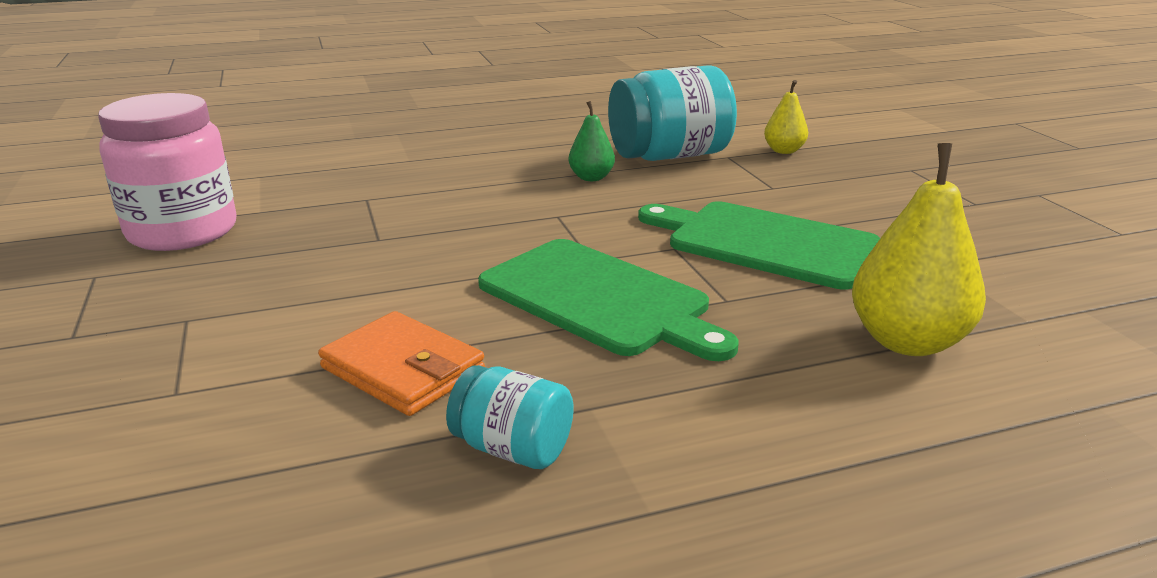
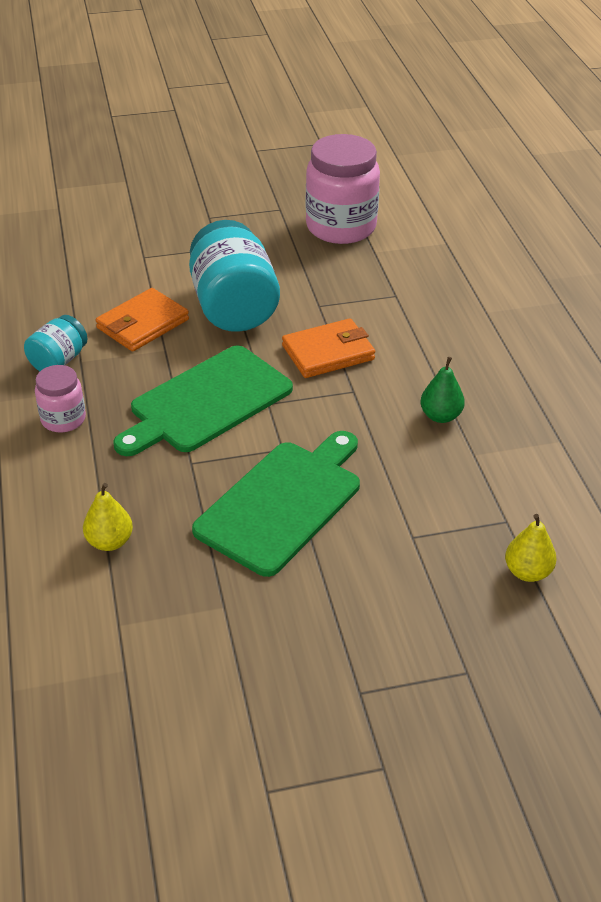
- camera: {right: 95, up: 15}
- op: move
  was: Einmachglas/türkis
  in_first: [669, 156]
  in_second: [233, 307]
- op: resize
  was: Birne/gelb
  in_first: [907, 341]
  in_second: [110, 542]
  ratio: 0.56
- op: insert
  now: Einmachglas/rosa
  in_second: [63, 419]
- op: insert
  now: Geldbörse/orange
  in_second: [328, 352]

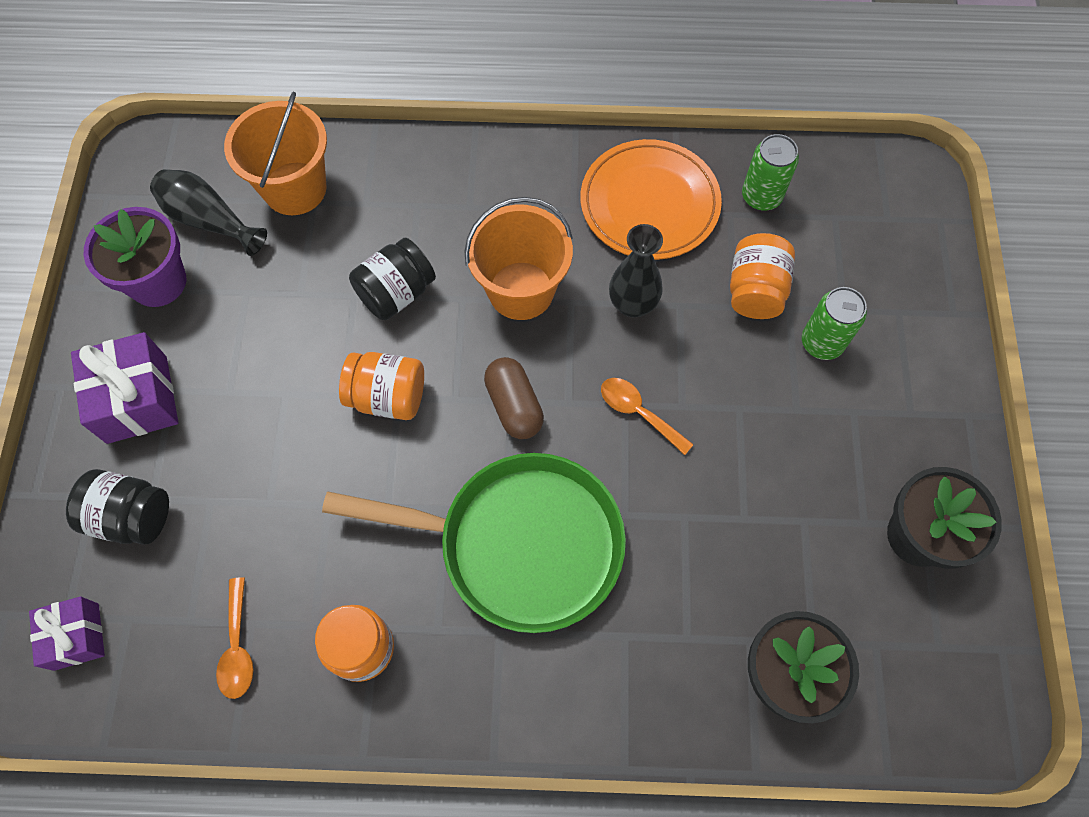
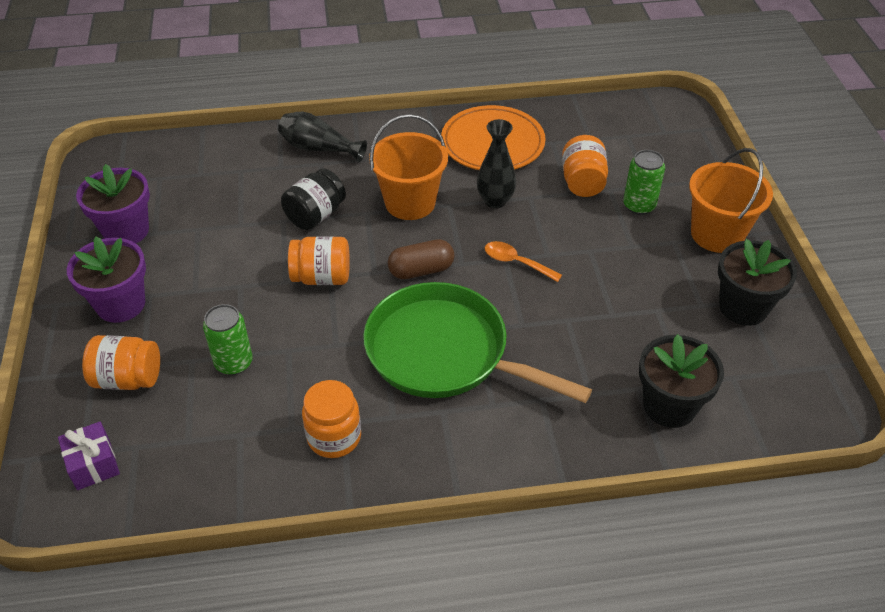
- camera: {right: -10, up: -20}
- op: recolor
  was: Einmachglas/schwarz
  now: Einmachglas/orange
  in_first: [131, 516]
  in_second: [128, 379]
- op: replace
  was: Geschenk/lila
  now: Blumentopf/lila
  in_first: [137, 399]
  in_second: [121, 304]
- op: move
  was: Vase/schwarz
  in_first: [209, 220]
  in_second: [319, 149]
- op: delete
  was: Löffel/orange
  in_first: [238, 647]
- op: move
  was: Eimer/orange
  in_first: [295, 188]
  in_second: [717, 234]
- op: rotate
  was: Pfanne/grün
  in_first: [519, 543]
  in_second: [445, 353]
  clockwise: -150
- op: rotate
  was: Kapsel/braun
  in_first: [514, 405]
  in_second: [421, 270]
  clockwise: -75
- op: move
  was: Dose/grün
  in_first: [761, 196]
  in_second: [234, 363]

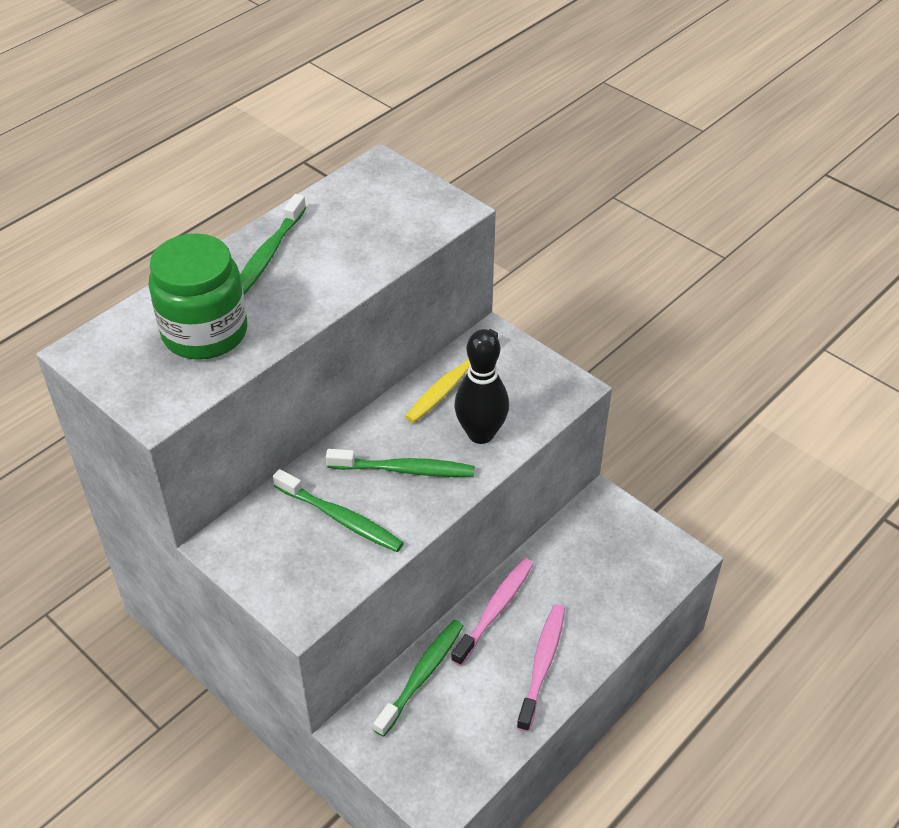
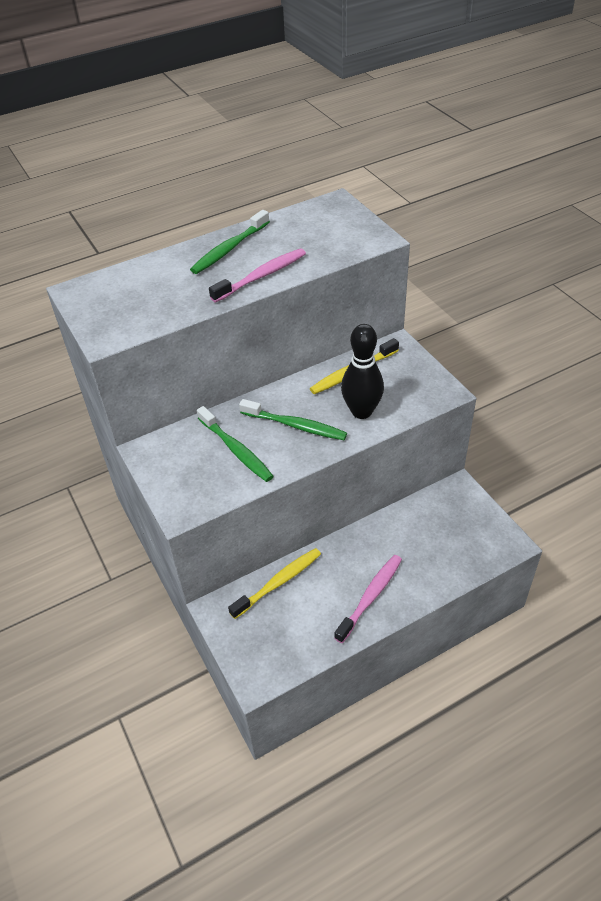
- camera: {right: 20, up: 0}
- op: delete
  was: Einmachglas/grün
  in_first: [205, 332]
- op: recolor
  was: Zahnbürste/grün
  now: Zahnbürste/gelb
  in_first: [422, 675]
  in_second: [278, 582]
- op: move
  was: Zahnbürste/rosa
  in_first: [495, 610]
  in_second: [261, 276]

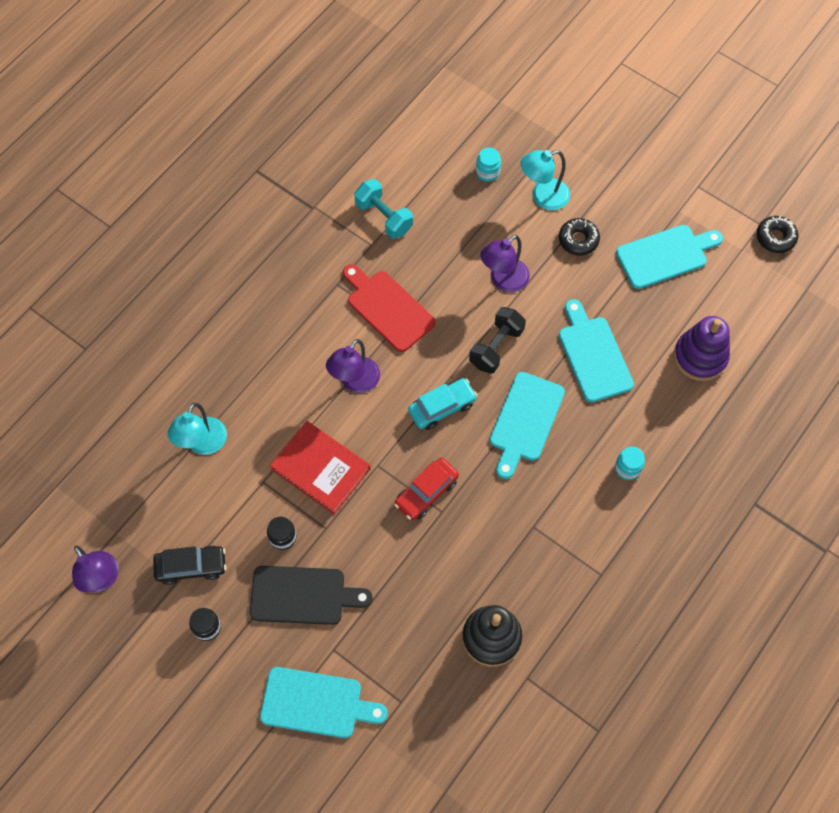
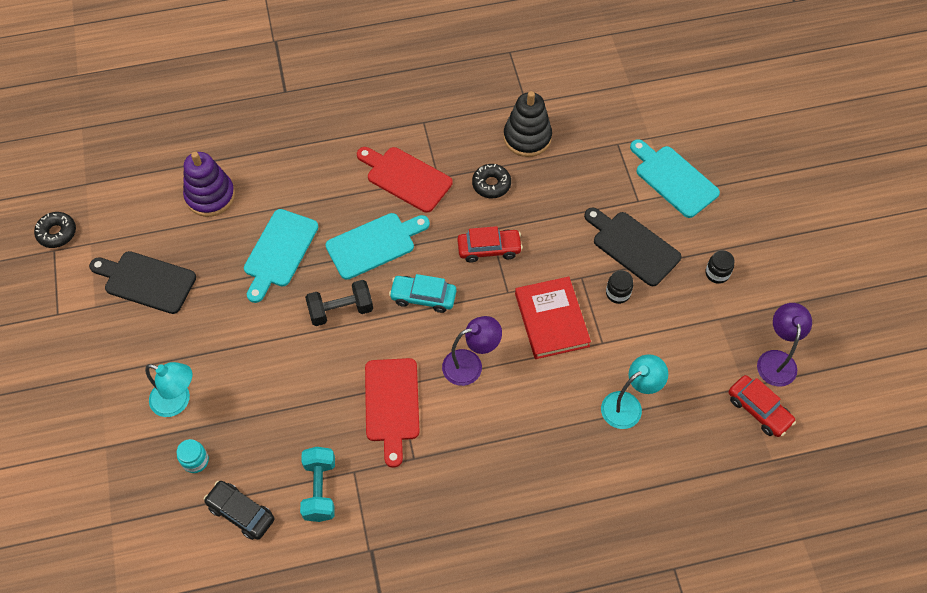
- camera: {right: -140, up: -5}
- op: move
  was: Auto/schwarz
  in_first: [191, 566]
  in_second: [241, 513]
- op: delete
  was: Lampe/lila
  in_first: [503, 281]
- op: move
  was: Donut/schwarz
  in_first: [578, 240]
  in_second: [491, 184]
- op: delete
  was: Einmachglas/türkis
  in_first: [627, 468]
- op: recolor
  was: Schneidebrett/türkis
  now: Schneidebrett/schwarz
  in_first: [665, 255]
  in_second: [146, 281]
- op: insert
  now: Schneidebrett/rot
  in_second: [406, 178]
- op: insert
  now: Auto/rot
  in_second: [759, 410]

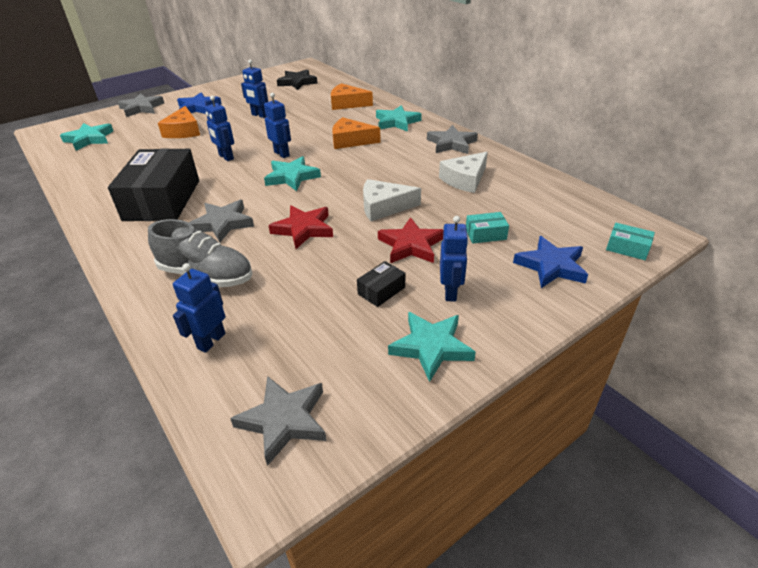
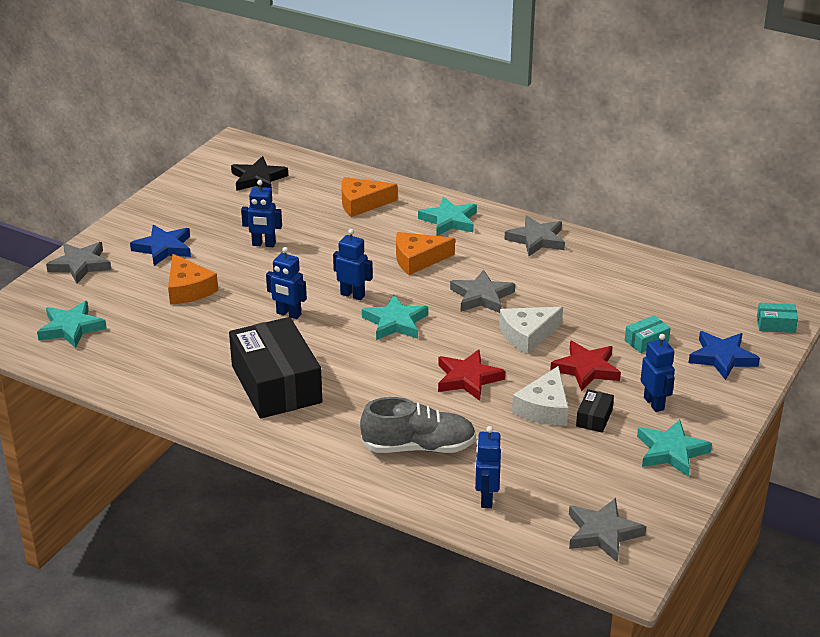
- camera: {right: -25, up: -5}
- op: move
  was: Stern/grau
  in_first: [223, 223]
  in_second: [482, 296]
- op: move
  was: Käse/weiß
  in_first: [465, 179]
  in_second: [544, 408]

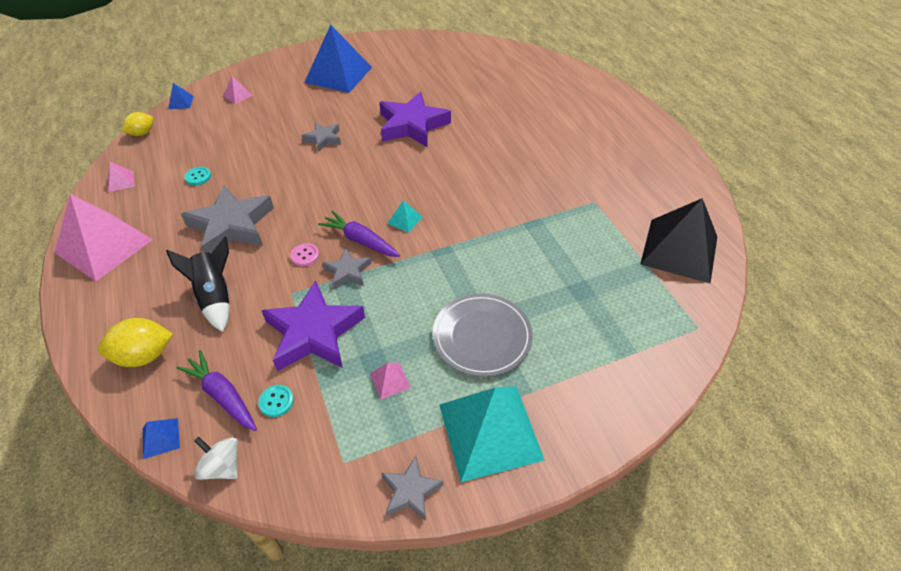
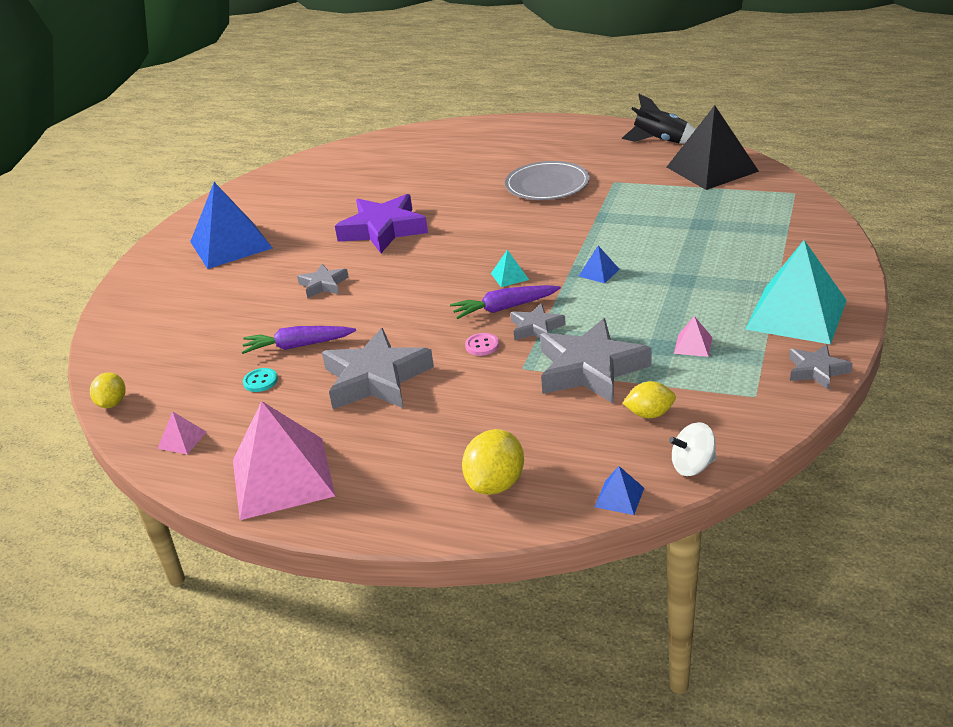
- camera: {right: -45, up: -15}
- op: move
  was: Rakete/schwarz
  in_first: [215, 296]
  in_second: [660, 141]
- op: move
  was: Pyramide/blau
  in_first: [181, 102]
  in_second: [599, 272]
- op: move
  was: Karotte/lila
  in_first: [223, 395]
  in_second: [298, 346]
- op: delete
  was: Pyramide/rosa
  in_first: [238, 95]
- op: replace
  was: Knopf/türkis
  now: Zitrone/gelb
  in_first: [276, 401]
  in_second: [649, 414]
- op: recolor
  was: Stern/lila
  now: Stern/grau
  in_first: [314, 332]
  in_second: [590, 369]
- op: move
  was: Teller/grau
  in_first: [482, 336]
  in_second: [547, 185]

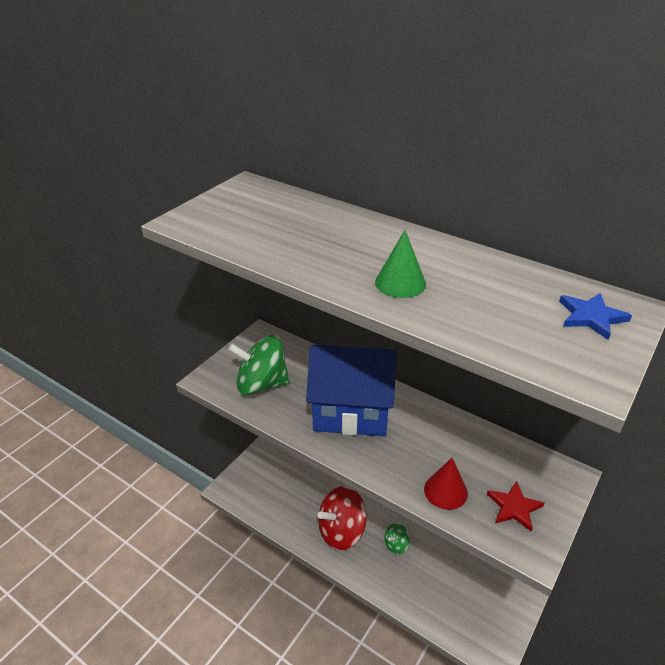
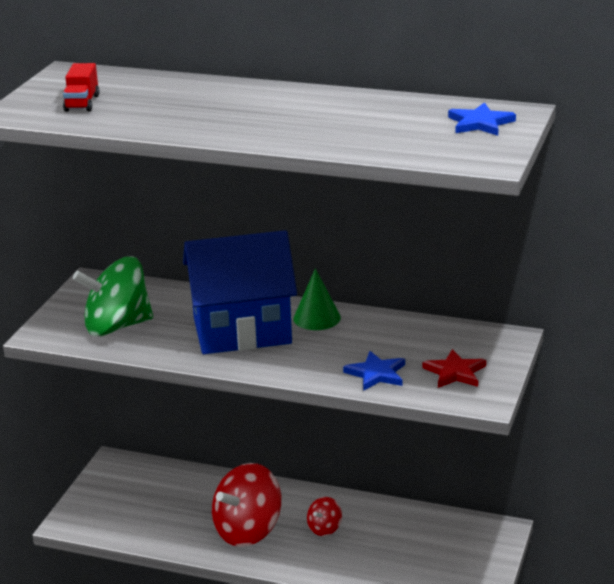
- camera: {right: -15, up: -10}
- op: move
  was: Kegel/grün
  in_first: [400, 283]
  in_second: [317, 318]
- op: recolor
  was: Kreisel/grün
  now: Kreisel/rot
  in_first: [396, 544]
  in_second: [324, 528]
- op: replace
  was: Kegel/rot
  now: Stern/blau
  in_first: [445, 491]
  in_second: [376, 374]
- op: insert
  now: Lastwagen/rot
  in_second: [82, 103]

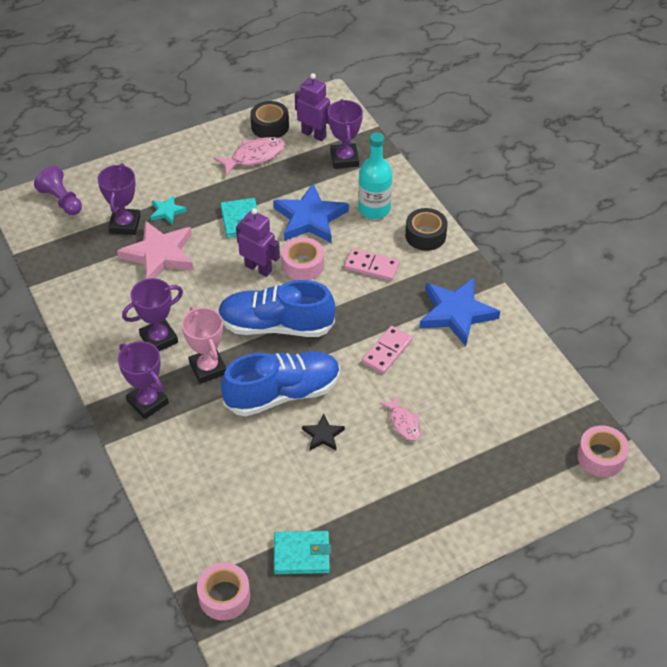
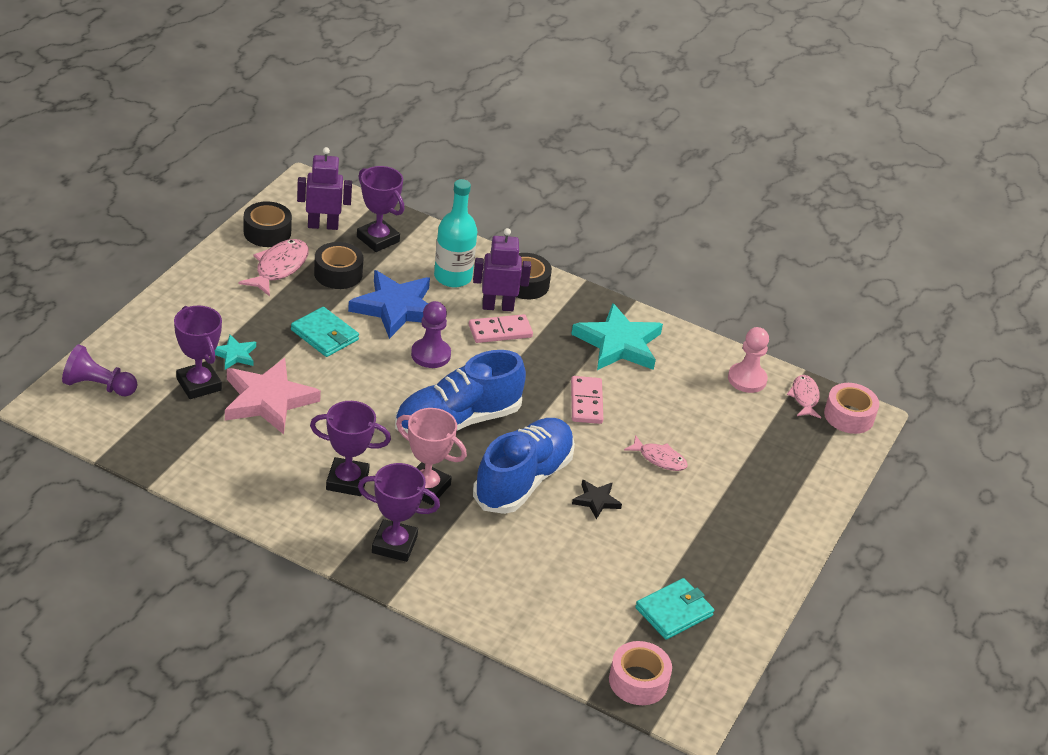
- camera: {right: -40, up: -10}
- op: rotate
  was: Pokal/lila
  in_first: [159, 339]
  in_second: [347, 481]
  clockwise: 75
- op: move
  was: Roboter/lila
  in_first: [258, 268]
  in_second: [497, 306]
- op: replace
  was: Klebeband/rosa
  now: Bauer/lila
  in_first: [303, 265]
  in_second: [430, 355]
- op: recolor
  was: Stern/blau
  now: Stern/türkis
  in_first: [456, 313]
  in_second: [618, 344]
- op: insert
  now: Klebeband/schwarz
  in_second: [338, 273]
- op: insert
  now: Bauer/rosa
  in_second: [747, 379]
- op: insert
  now: Fisch/rosa
  in_second: [804, 397]

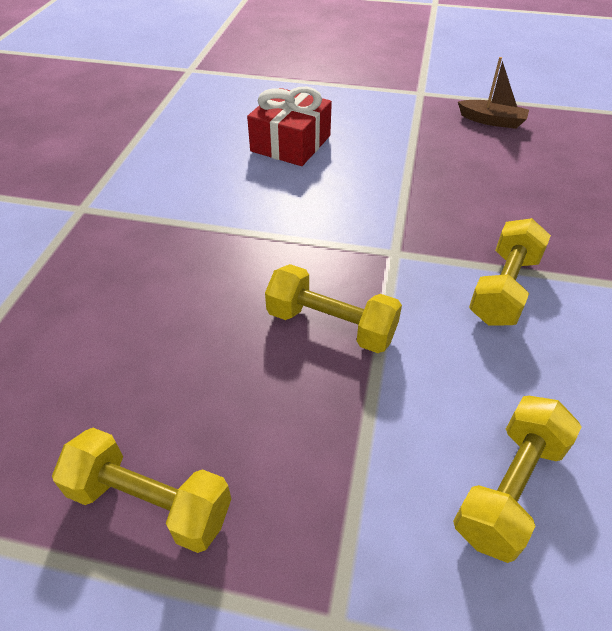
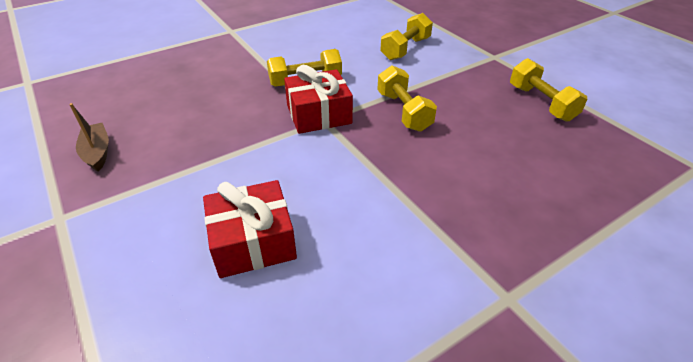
- camera: {right: -135, up: -5}
- op: rotate
  was: Hantel/gelb
  in_first: [509, 488]
  in_second: [405, 49]
  clockwise: -45
- op: insert
  now: Geschenk/rot
  in_second: [319, 114]

